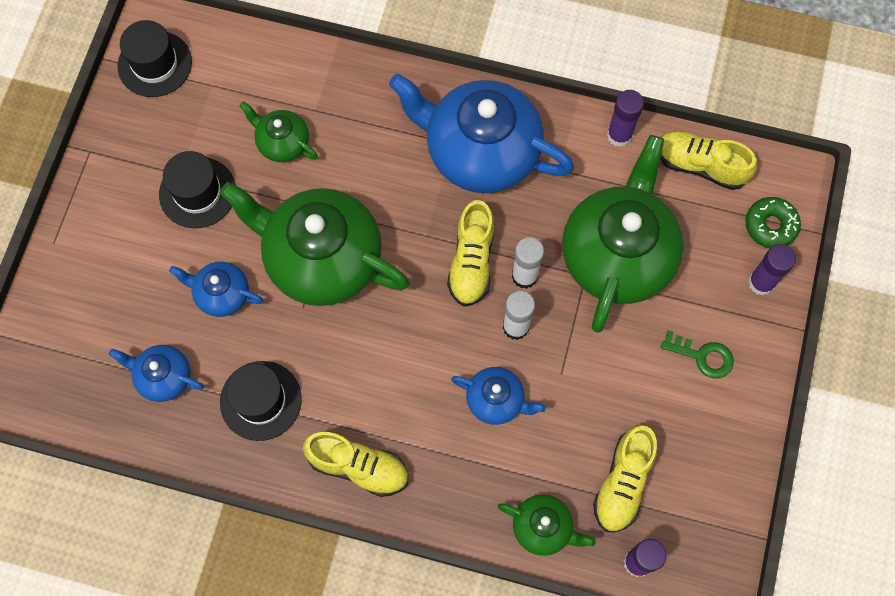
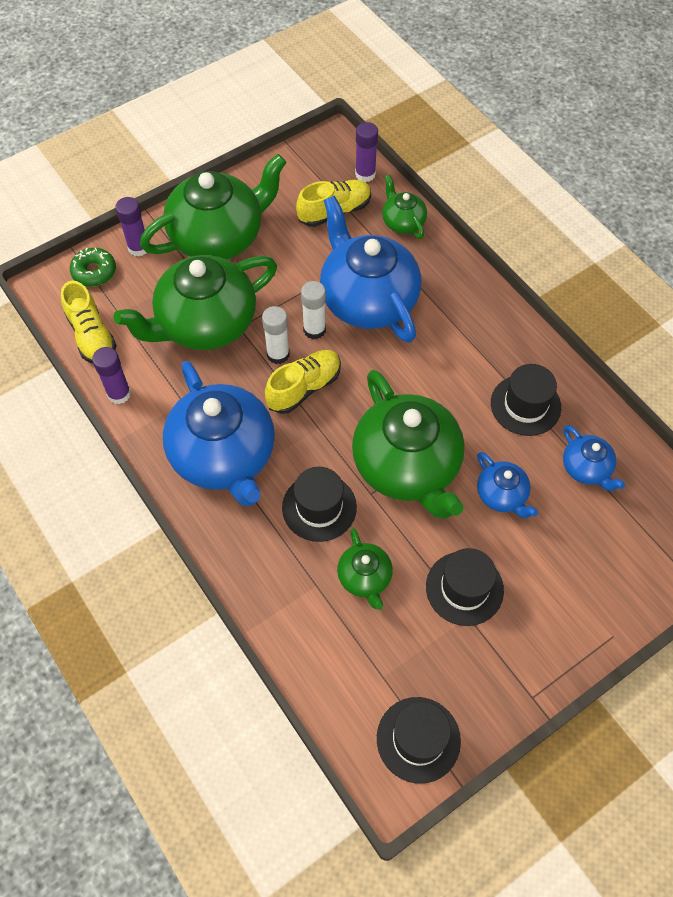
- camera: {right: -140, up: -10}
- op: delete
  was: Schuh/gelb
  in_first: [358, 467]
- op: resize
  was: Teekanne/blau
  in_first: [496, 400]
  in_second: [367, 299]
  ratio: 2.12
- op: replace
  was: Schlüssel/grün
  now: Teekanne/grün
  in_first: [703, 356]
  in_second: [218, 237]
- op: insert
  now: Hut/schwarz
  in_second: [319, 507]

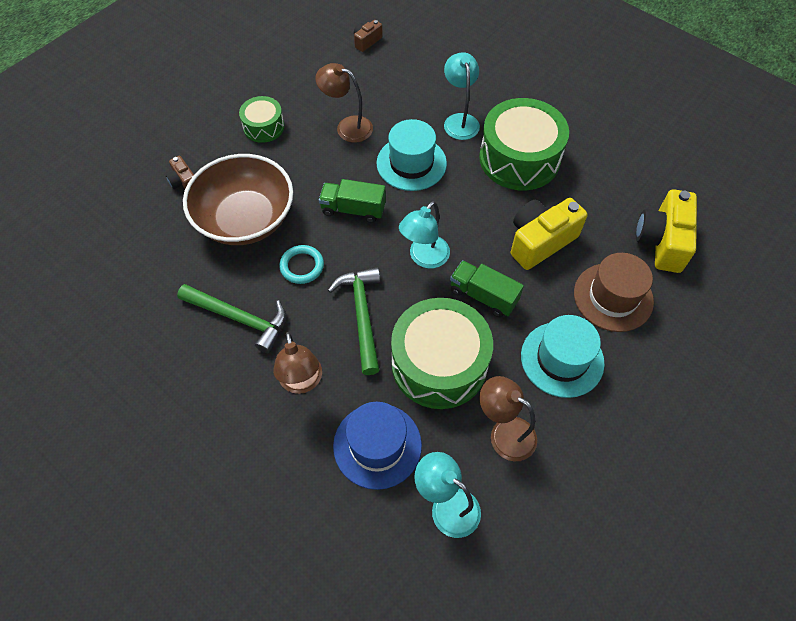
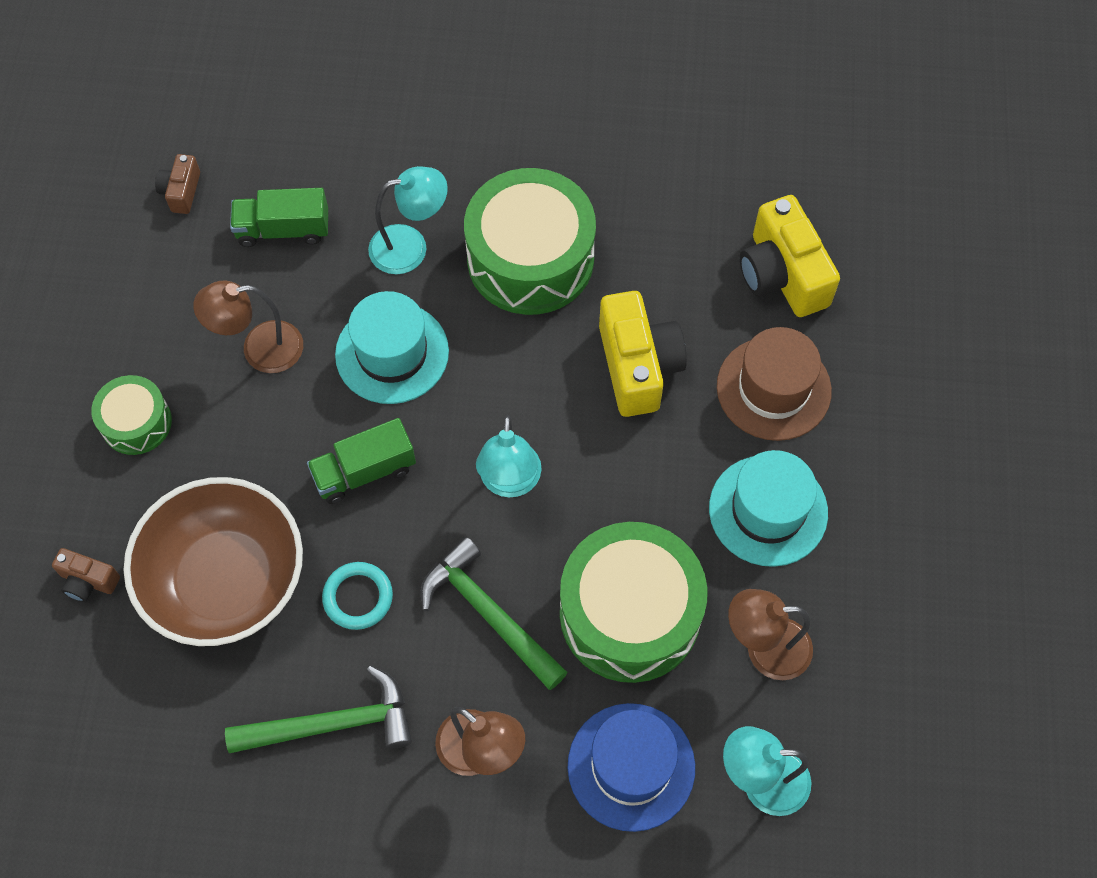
- camera: {right: -35, up: 5}
- op: rotate
  was: Lampe/türkis
  in_first: [459, 120]
  in_second: [410, 246]
  clockwise: 120
- op: move
  was: Lastwagen/grün
  in_first: [483, 296]
  in_second: [283, 229]
- op: rotate
  was: Kamera/gelb
  in_first: [540, 241]
  in_second: [638, 366]
  clockwise: 150

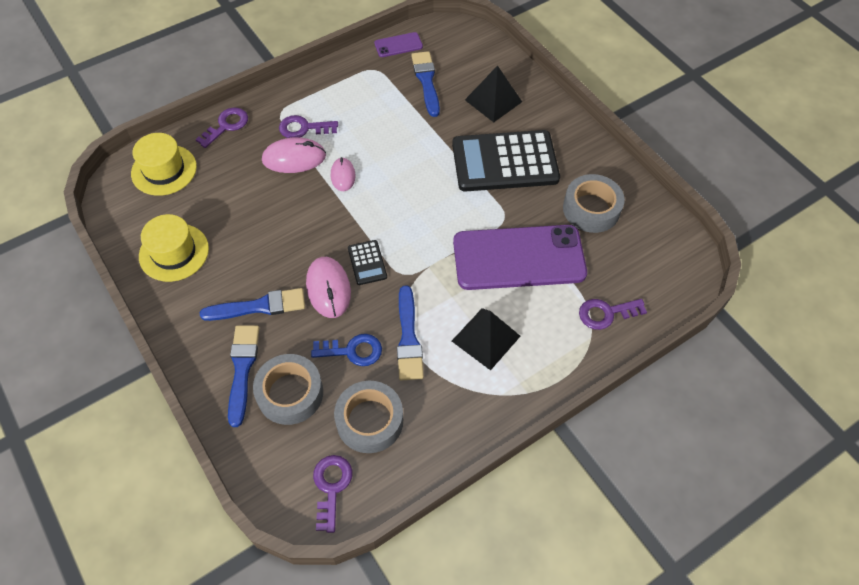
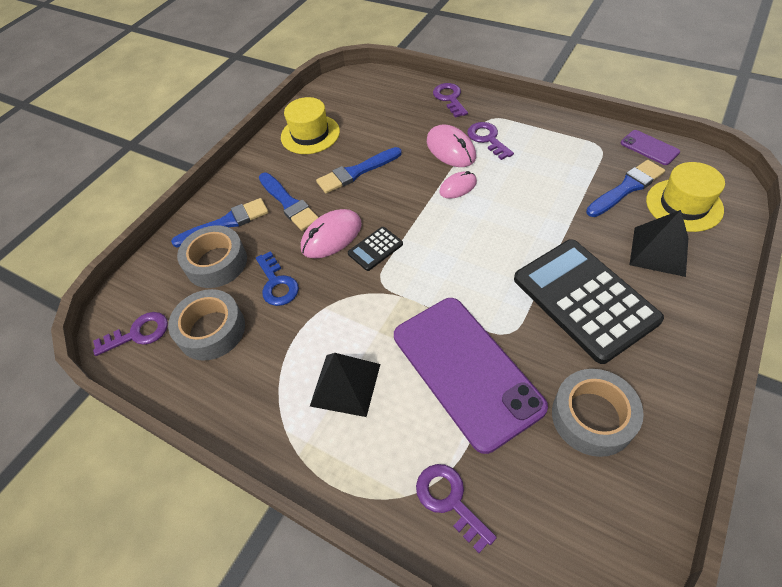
- camera: {right: 70, up: -5}
- op: move
  was: Hut/gelb
  in_first: [164, 170]
  in_second: [684, 205]
- op: rotate
  was: Schlüssel/lila
  in_first: [226, 126]
  in_second: [450, 98]
  clockwise: -120
- op: move
  was: Pinsel/blau
  in_first: [408, 338]
  in_second: [356, 172]

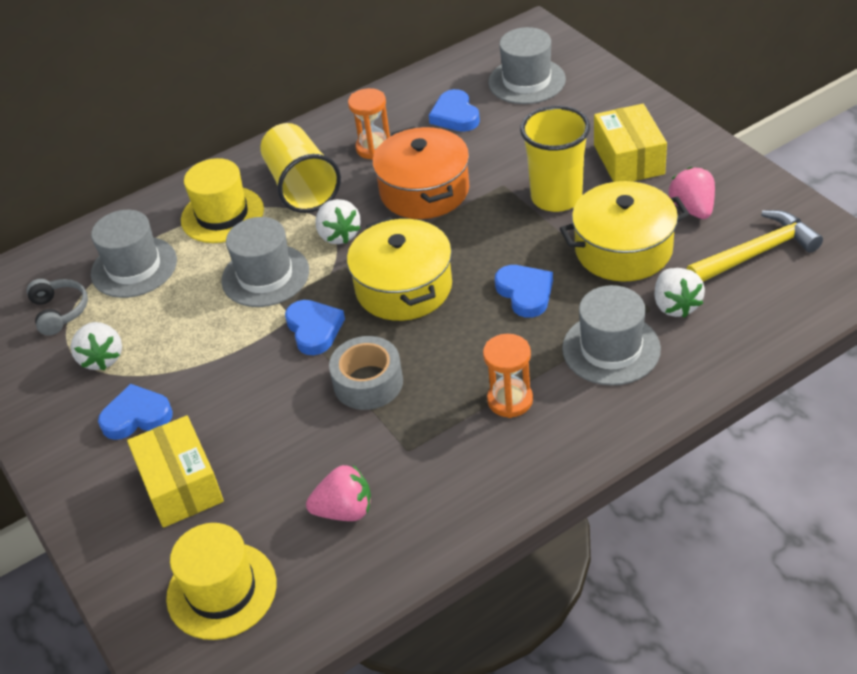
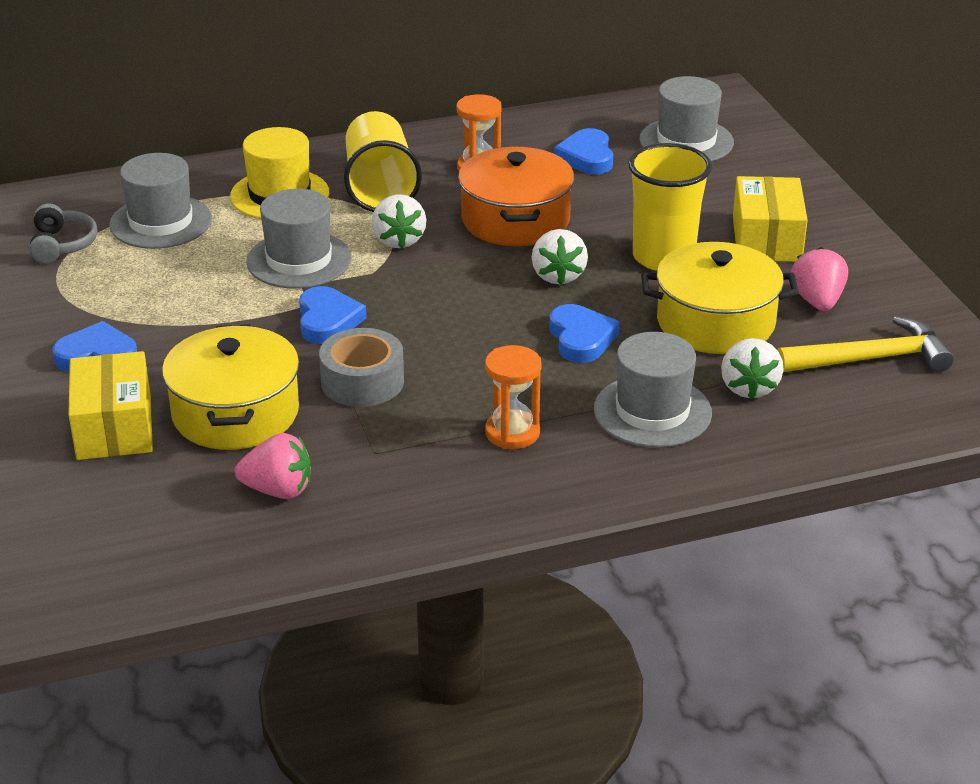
- camera: {right: 10, up: -10}
- op: move
  was: Erdbeere/weiß
  in_first: [102, 358]
  in_second: [558, 276]
- op: delete
  was: Hut/gelb
  in_first: [221, 590]
- op: move
  was: Kochtopf/gelb
  in_first: [404, 287]
  in_second: [235, 413]

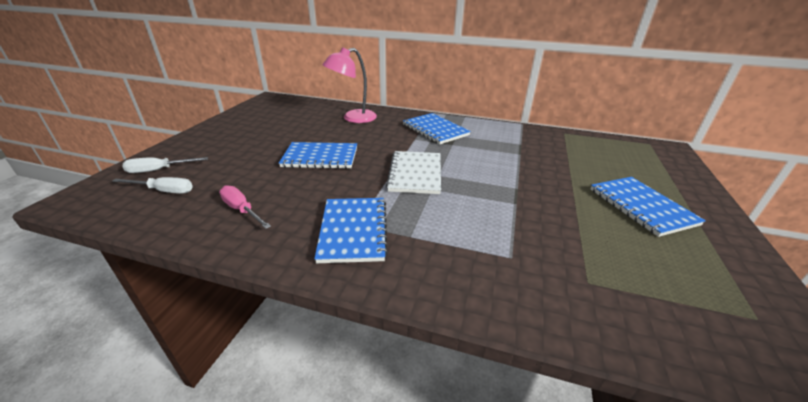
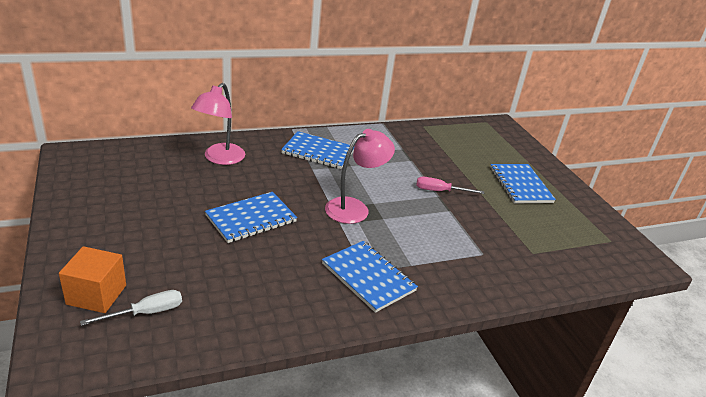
- camera: {right: -40, up: 0}
- op: replace
  was: Schraubenzieher/weiß
  now: Kubus/orange
  in_first: [159, 170]
  in_second: [96, 294]
- op: move
  was: Schraubenzieher/rosa
  in_first: [242, 210]
  in_second: [440, 191]
- op: replace
  was: Notizbuch/weiß
  now: Lampe/rosa
  in_first: [415, 174]
  in_second: [354, 208]
- op: rotate
  was: Notizbuch/blau
  in_first: [641, 206]
  in_second: [520, 185]
  clockwise: 45

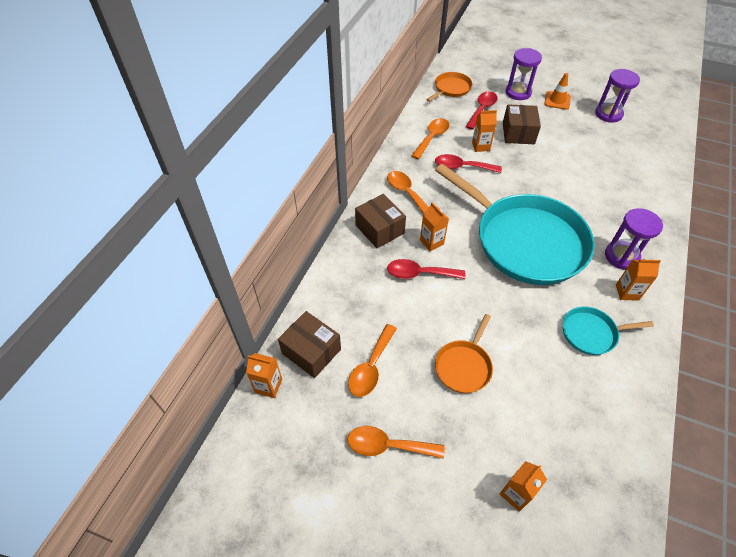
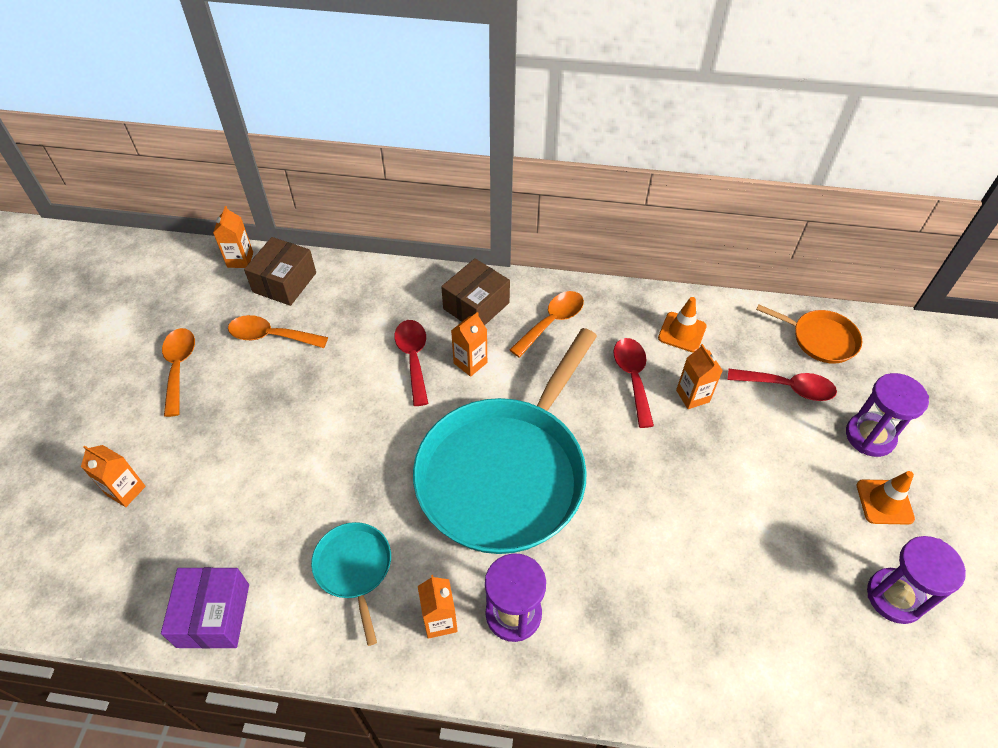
- camera: {right: 75, up: 0}
- op: replace
  was: Löffel/orange
  now: Leitkegel/orange
  in_first: [432, 138]
  in_second: [682, 332]
- op: delete
  was: Pfanne/orange
  in_first: [464, 366]
- op: delete
  was: Schachtel/braun
  in_first: [518, 133]
- op: insert
  now: Schachtel/lila
  in_second: [213, 615]

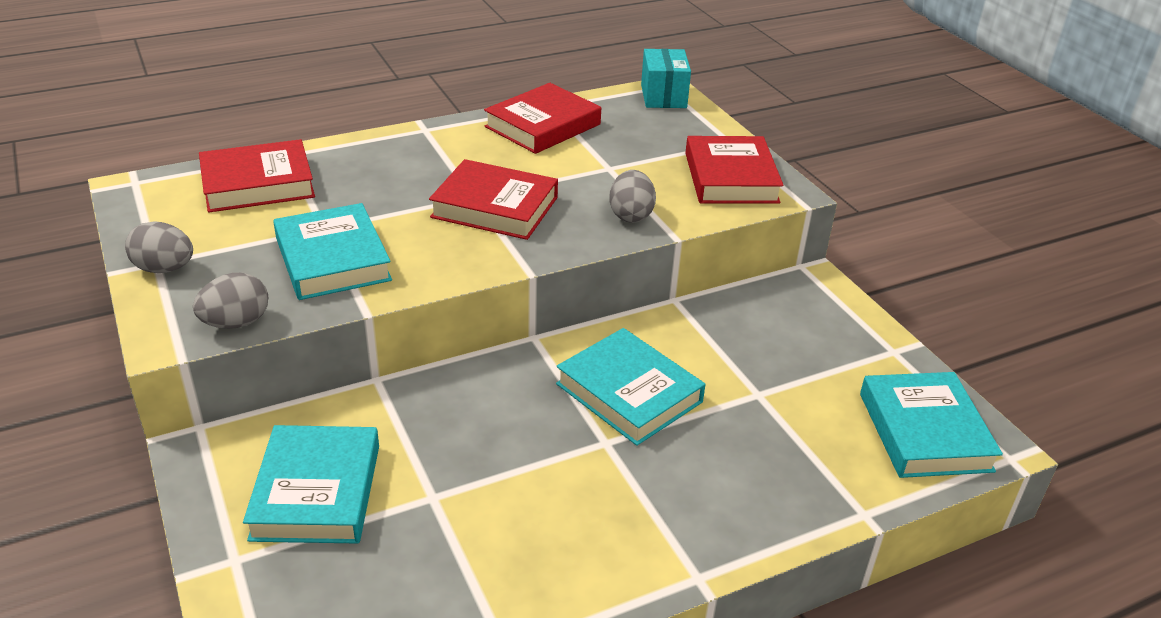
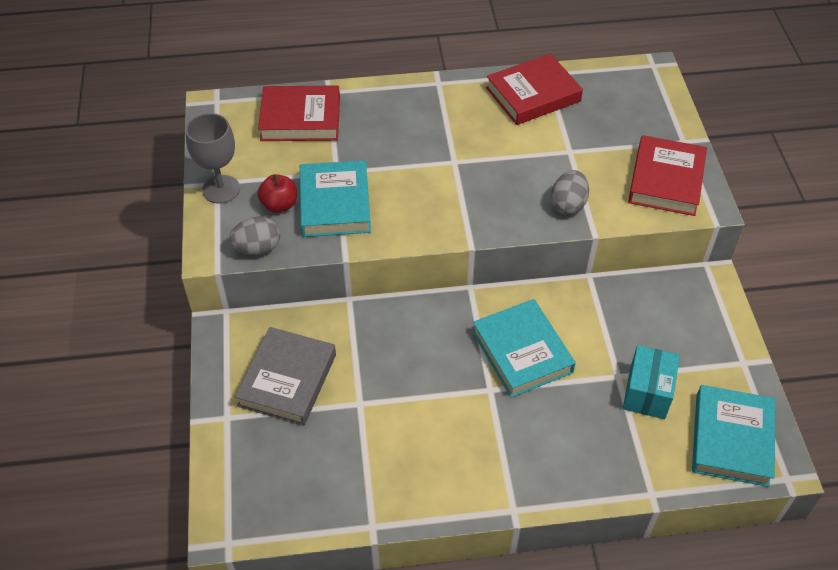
- camera: {right: 20, up: 15}
- op: replace
  was: Ei/grau
  now: Kelch/grau
  in_first: [164, 269]
  in_second: [221, 189]
- op: recolor
  was: Buch/türkis
  now: Buch/grau
  in_first: [316, 491]
  in_second: [287, 380]
- op: delete
  was: Buch/rot
  in_first: [495, 207]
- op: move
  was: Schachtel/türkis
  in_first: [663, 96]
  in_second: [647, 392]
- op: insert
  now: Apfel/rot
  in_second: [279, 205]

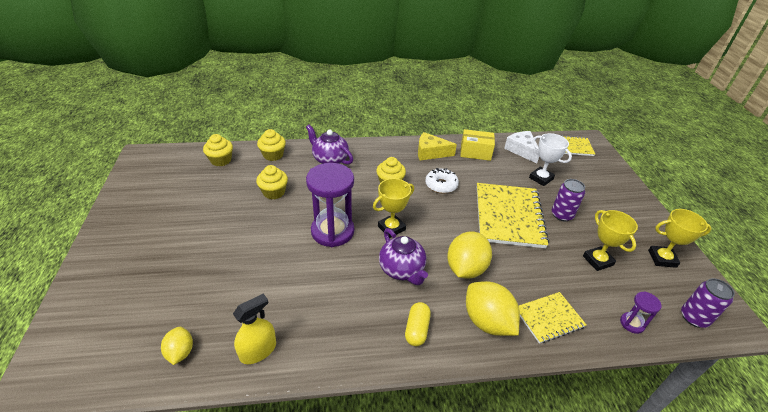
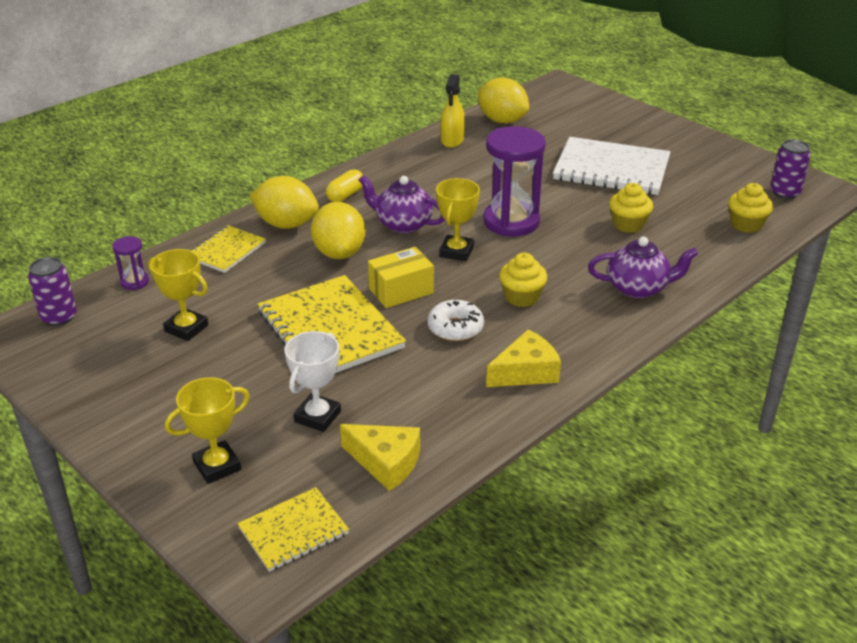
- camera: {right: 145, up: -5}
- op: resize
  was: Zitrone/gelb
  in_first: [180, 352]
  in_second: [502, 120]
  ratio: 1.78
- op: delete
  was: Muffin/gelb
  in_first: [273, 155]
- op: rotate
  was: Kapsel/gelb
  in_first: [417, 329]
  in_second: [345, 195]
  clockwise: 60
- op: move
  was: Schachtel/gelb
  in_first: [475, 152]
  in_second: [401, 291]
- op: recolor
  was: Käse/weiß
  now: Käse/gelb
  in_first: [521, 150]
  in_second: [385, 462]
- op: rotate
  was: Pokal/weiß
  in_first: [541, 178]
  in_second: [317, 416]
  clockwise: -75
- op: move
  was: Dose/lila
  in_first: [562, 215]
  in_second: [785, 192]
- op: move
  was: Pokal/gelb
  in_first: [662, 258]
  in_second: [217, 466]
- op: insert
  now: Notizbuch/weiß
  in_second: [611, 169]

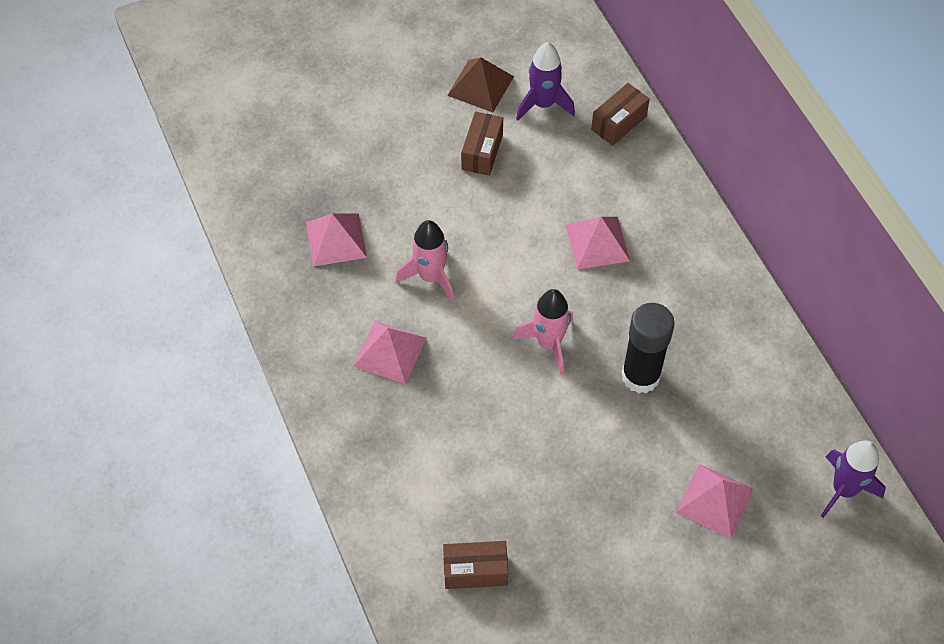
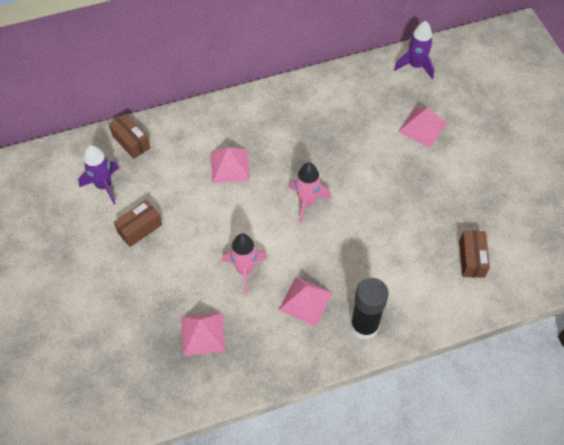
- camera: {right: -85, up: 0}
- op: delete
  was: Pyramide/braun
  in_first: [480, 86]
- op: rotate
  was: Schachtel/braun
  in_first: [482, 152]
  in_second: [139, 228]
  clockwise: -60
- op: move
  was: Klebestift/schwarz
  in_first: [640, 376]
  in_second: [364, 326]

